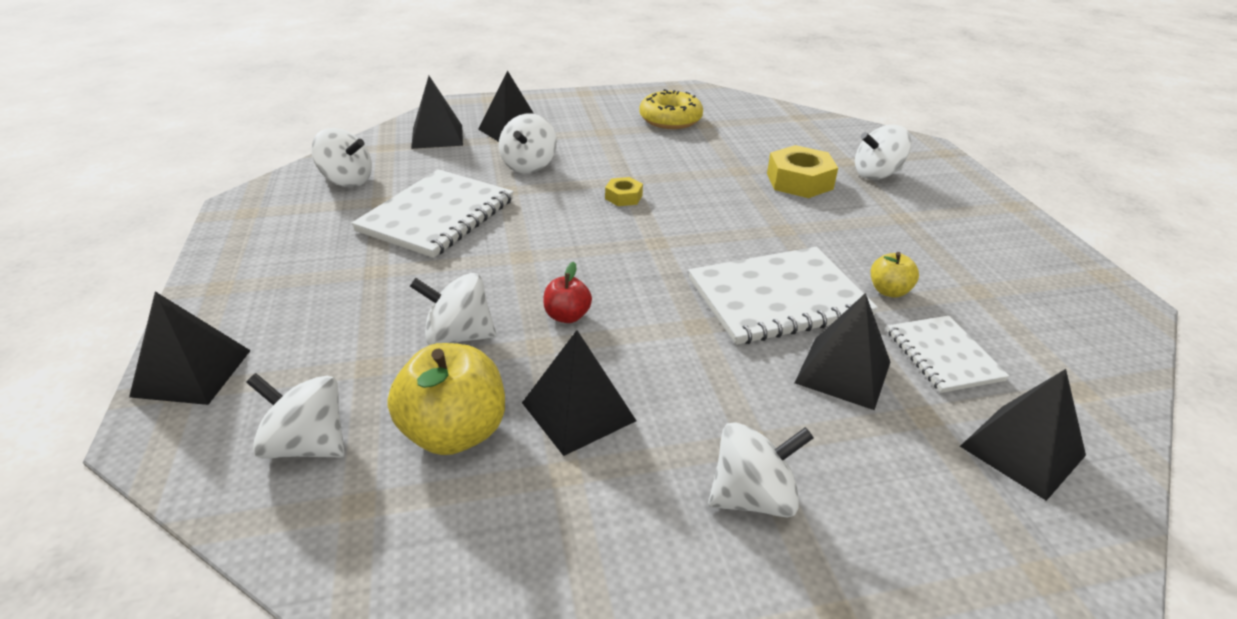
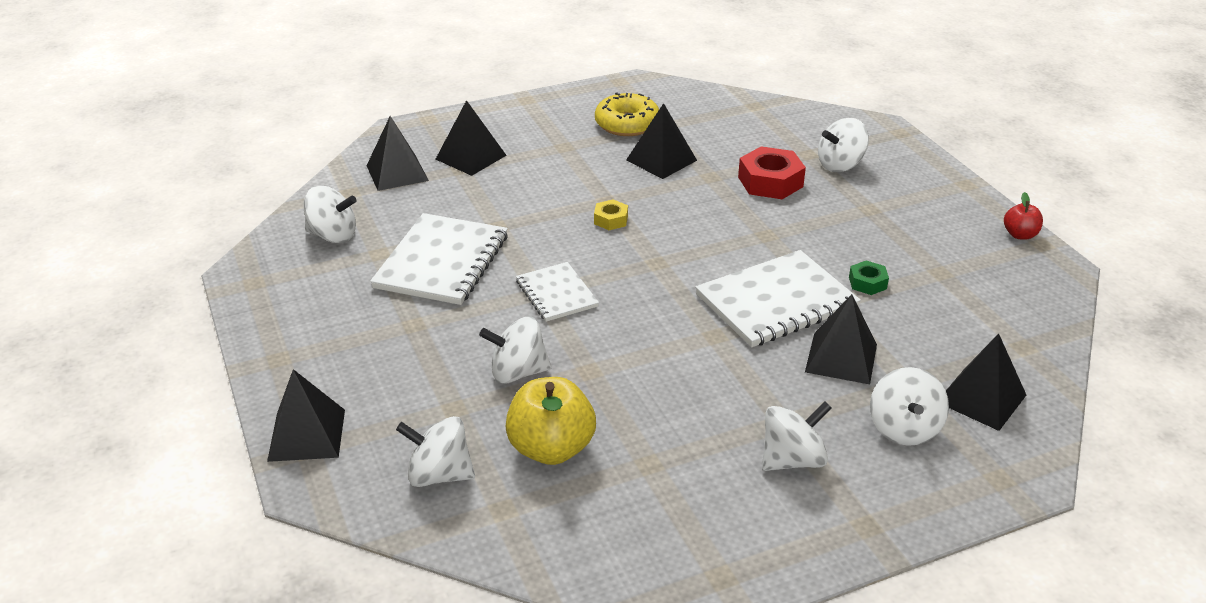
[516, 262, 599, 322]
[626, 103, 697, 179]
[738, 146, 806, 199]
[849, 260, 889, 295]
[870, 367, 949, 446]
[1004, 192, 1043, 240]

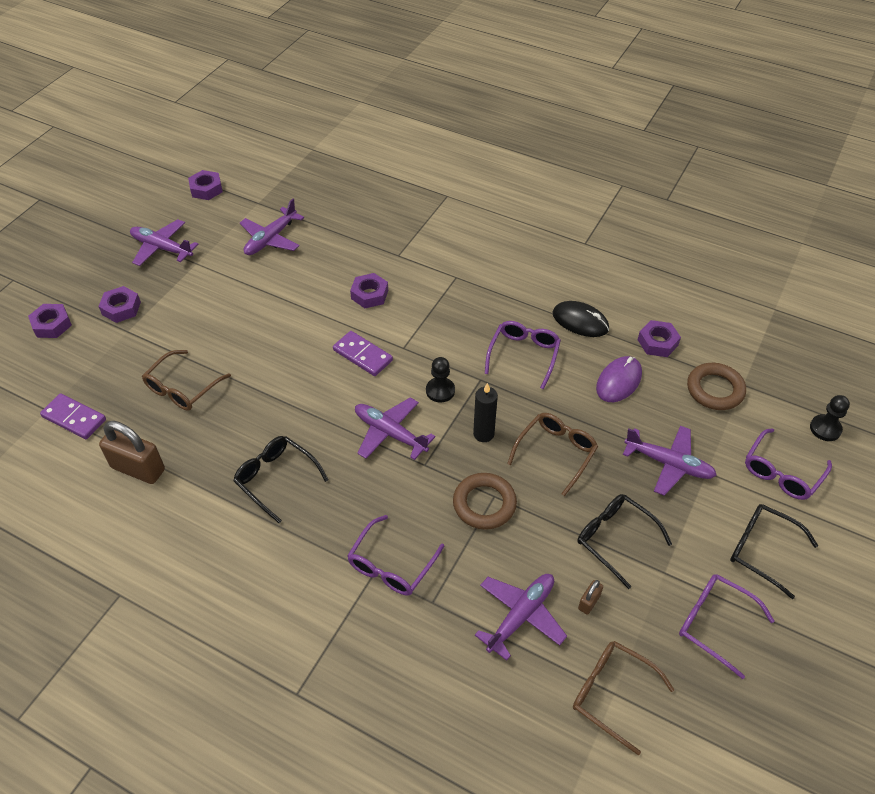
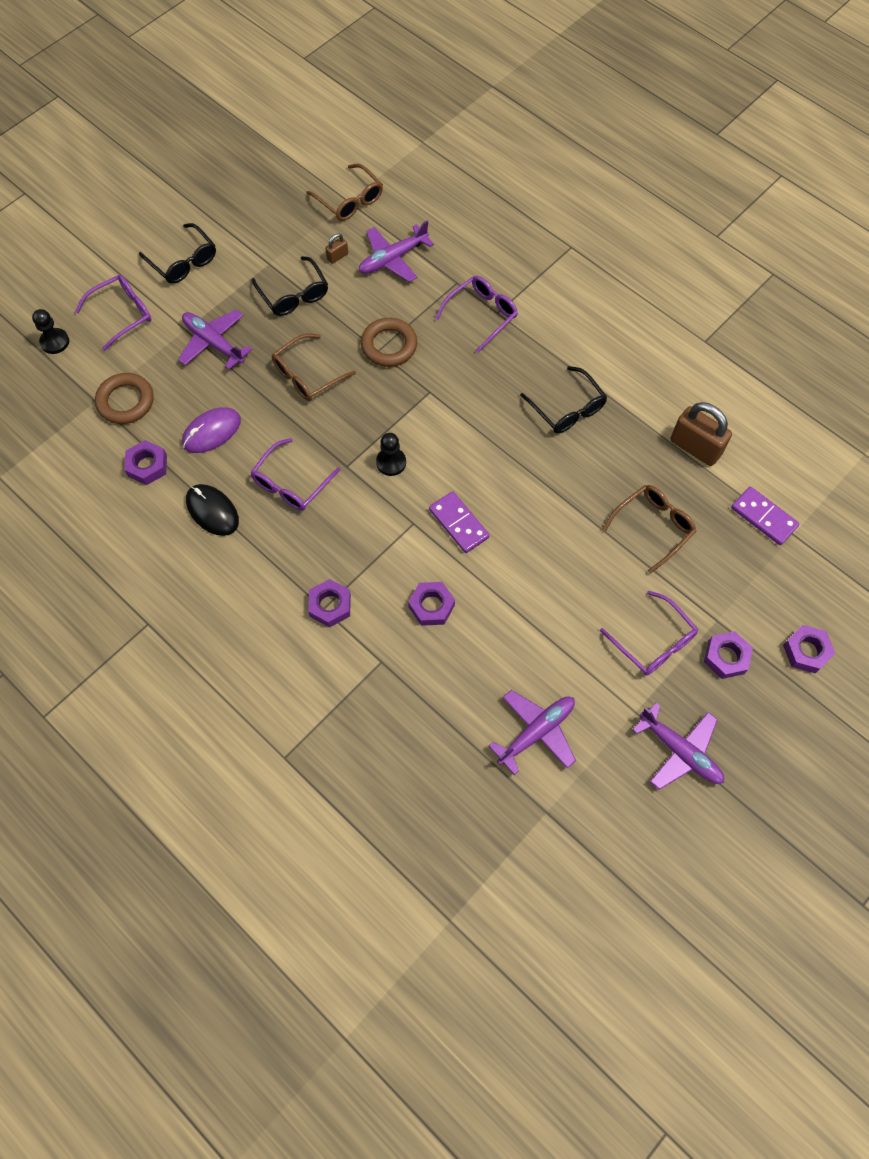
[308, 579, 351, 627]
[600, 591, 698, 675]
[355, 397, 435, 460] (first image)
[473, 383, 498, 442] (first image)

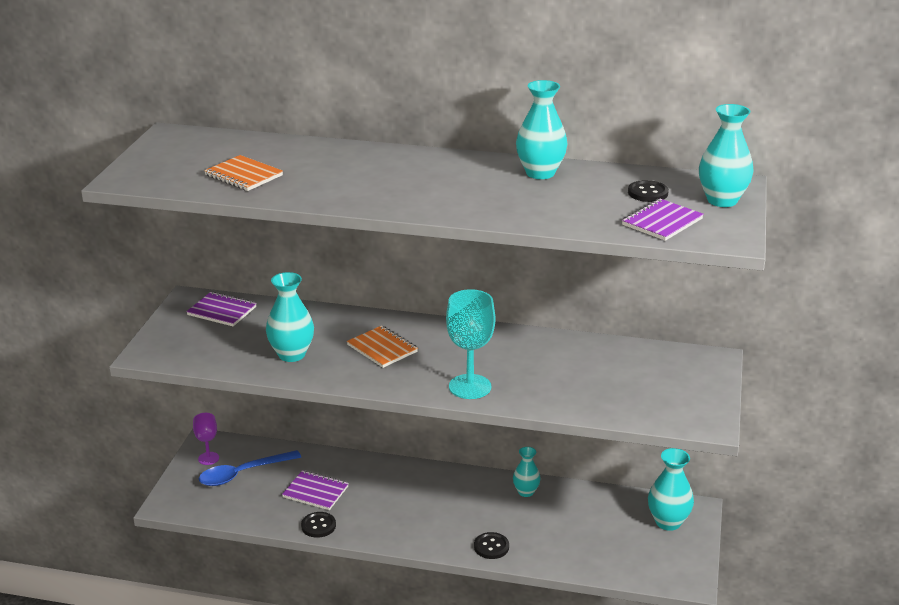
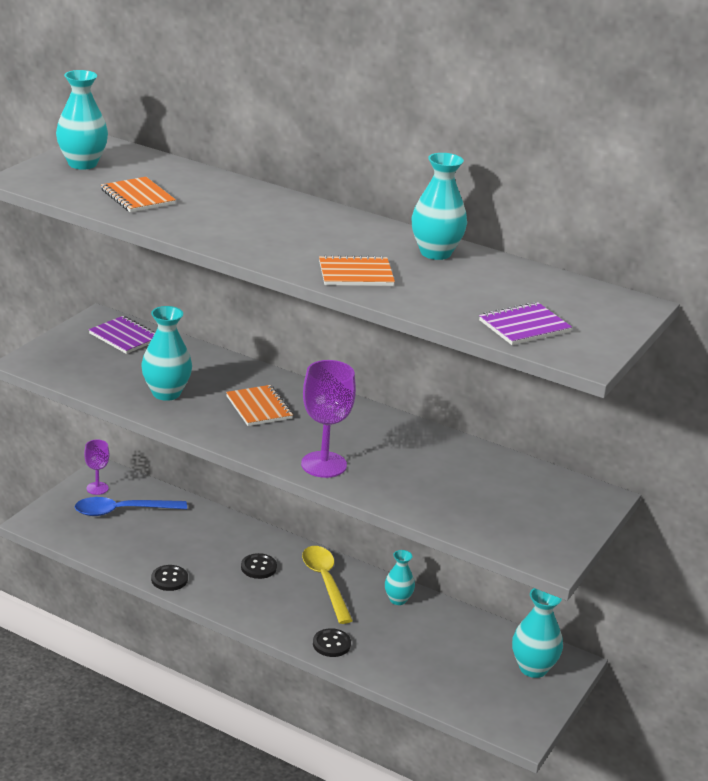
[56, 70, 108, 170]
[241, 553, 277, 579]
[301, 360, 356, 478]
[302, 546, 353, 624]
[319, 255, 395, 286]
[282, 470, 349, 510] (first image)

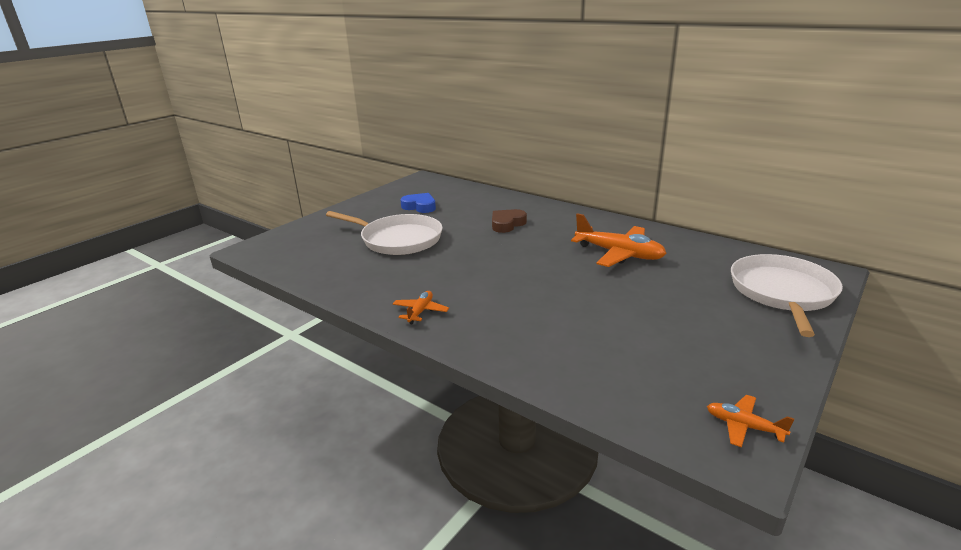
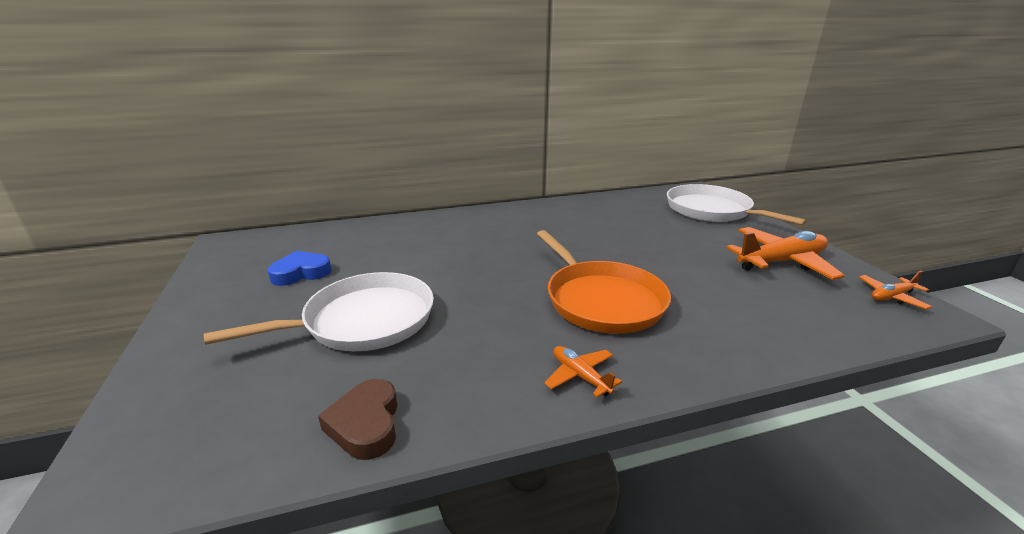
[318, 379, 397, 460]
[537, 230, 671, 334]
[726, 227, 845, 280]

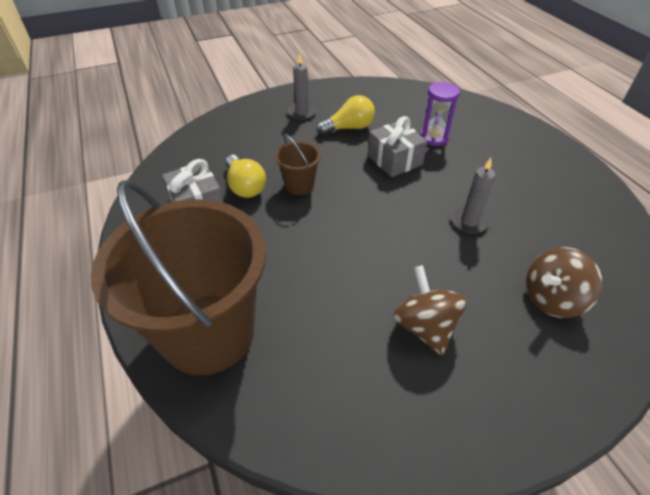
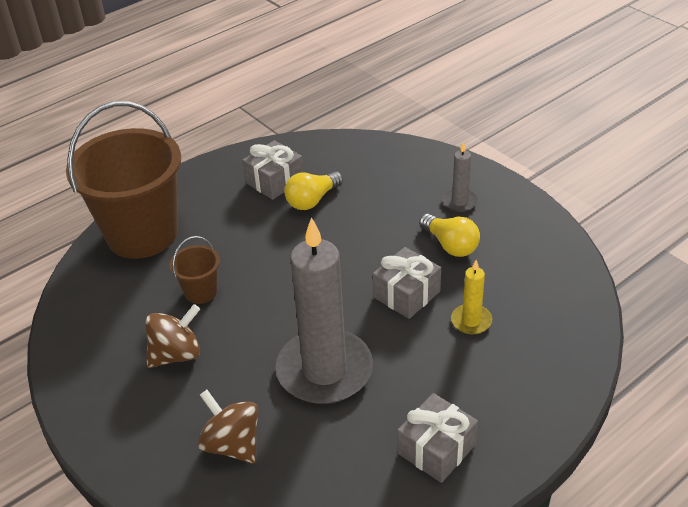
[170, 236, 220, 304]
[275, 217, 373, 404]
[397, 393, 478, 483]
[451, 260, 492, 334]

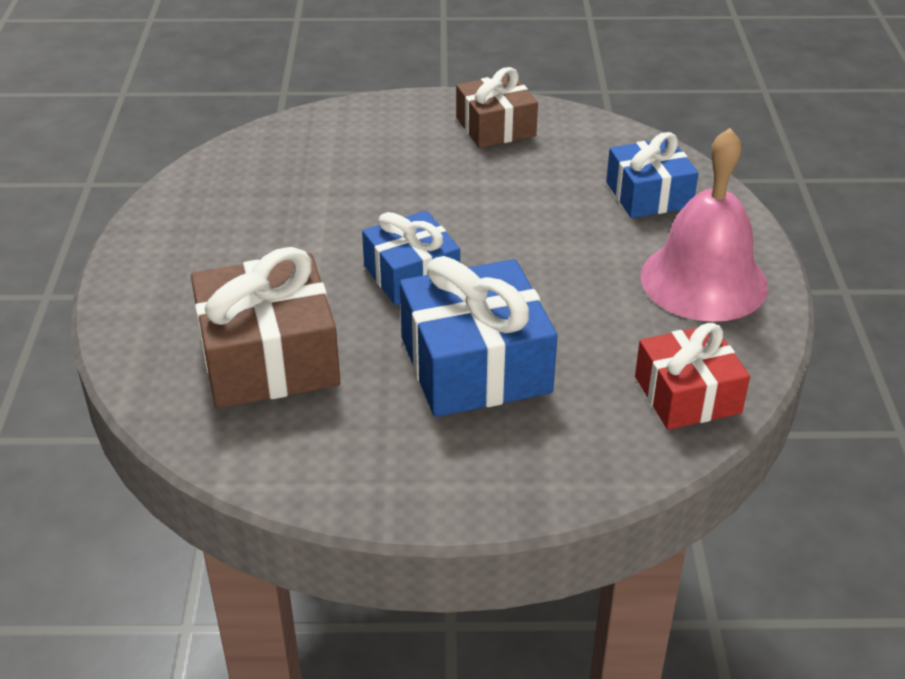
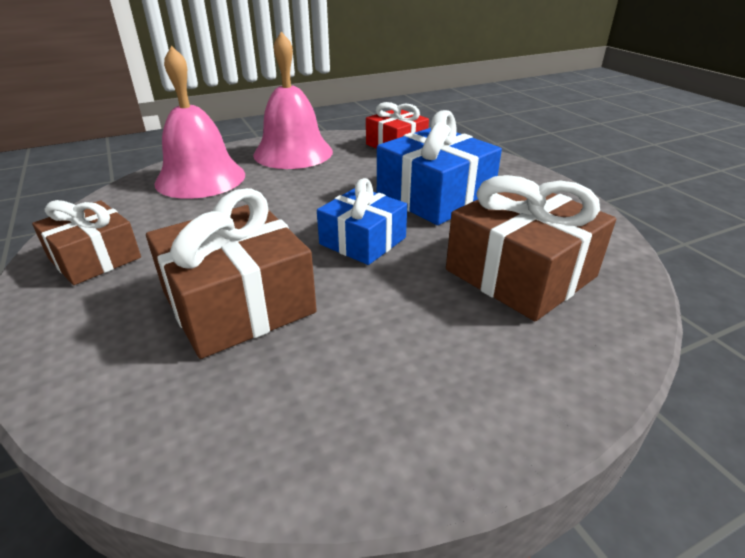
[146, 188, 317, 359]
[154, 46, 245, 199]

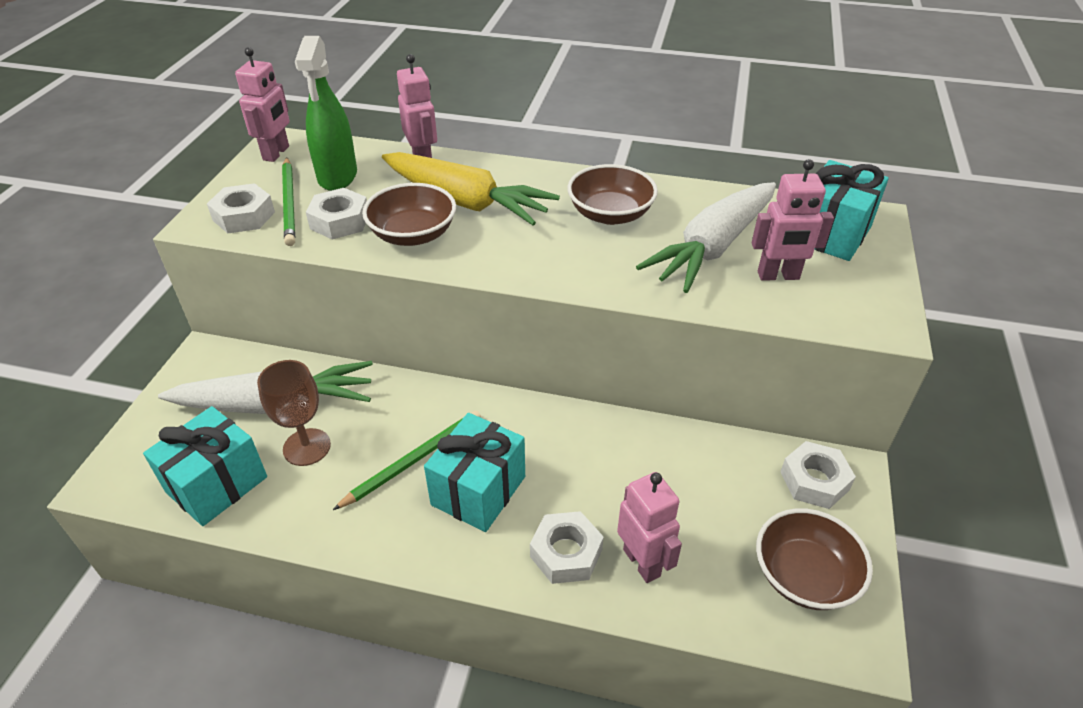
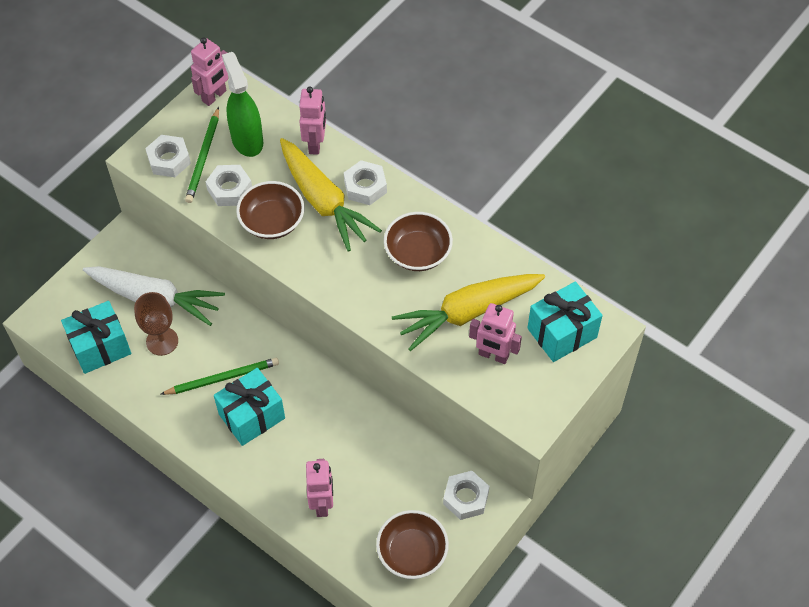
[222, 52, 263, 157]
[344, 160, 387, 205]
[392, 274, 545, 351]

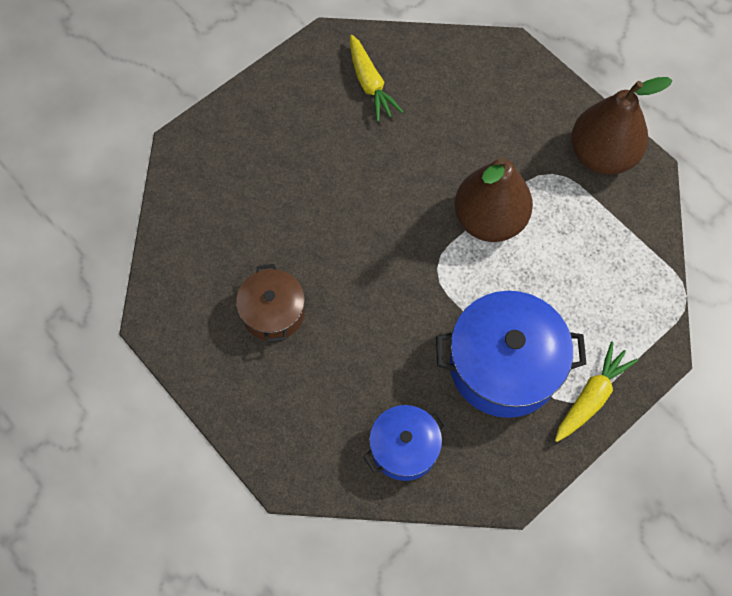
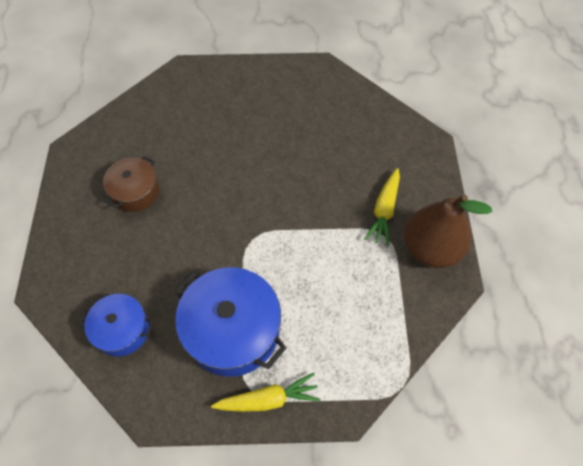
[365, 168, 400, 246]
[455, 156, 533, 242] (first image)

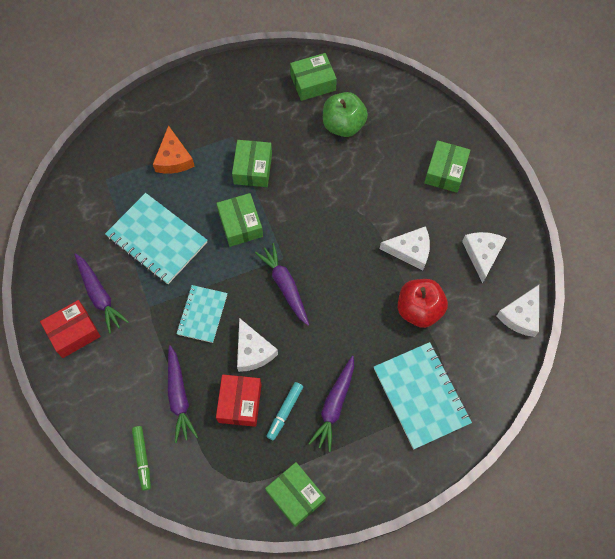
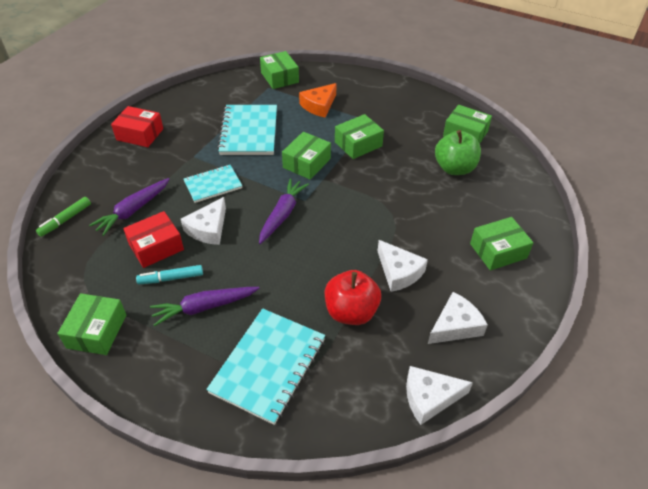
[260, 51, 299, 89]
[74, 253, 129, 334] (first image)

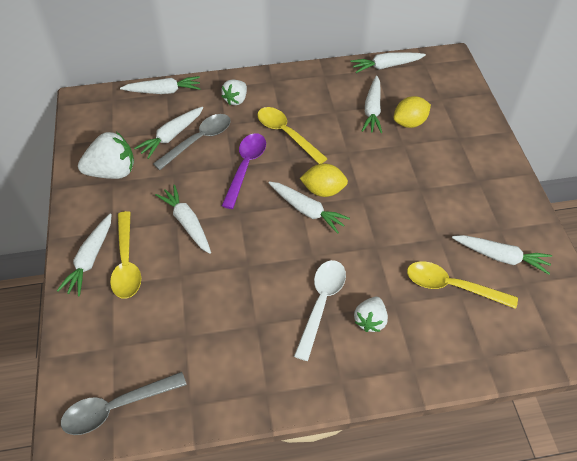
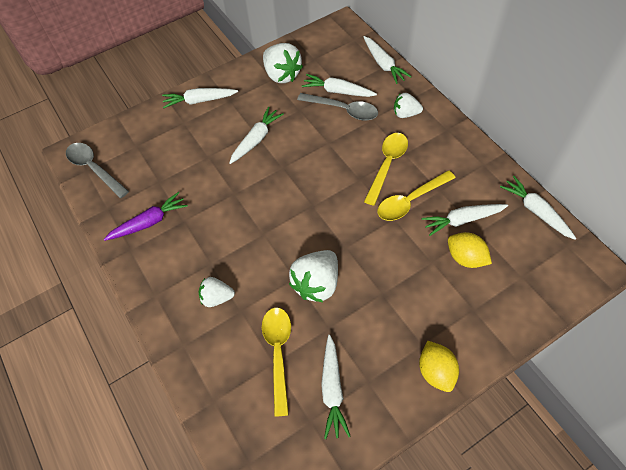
[104, 192, 188, 241]
[289, 250, 338, 302]
[377, 170, 455, 221]
[419, 340, 459, 392]
[222, 133, 266, 209] (first image)
[268, 182, 350, 234] (first image)
[294, 260, 346, 361] (first image)

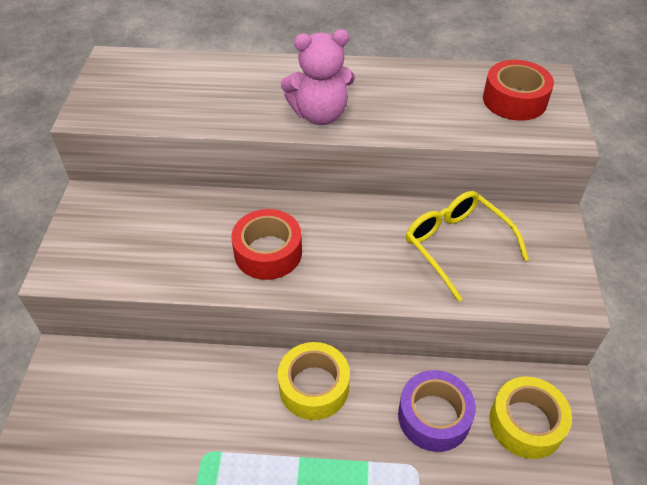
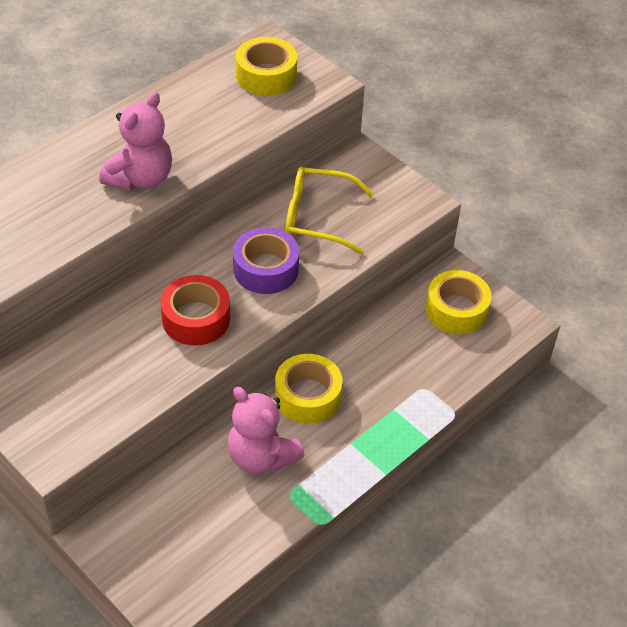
[228, 387, 305, 474]
[233, 227, 299, 294]
[236, 37, 297, 96]

